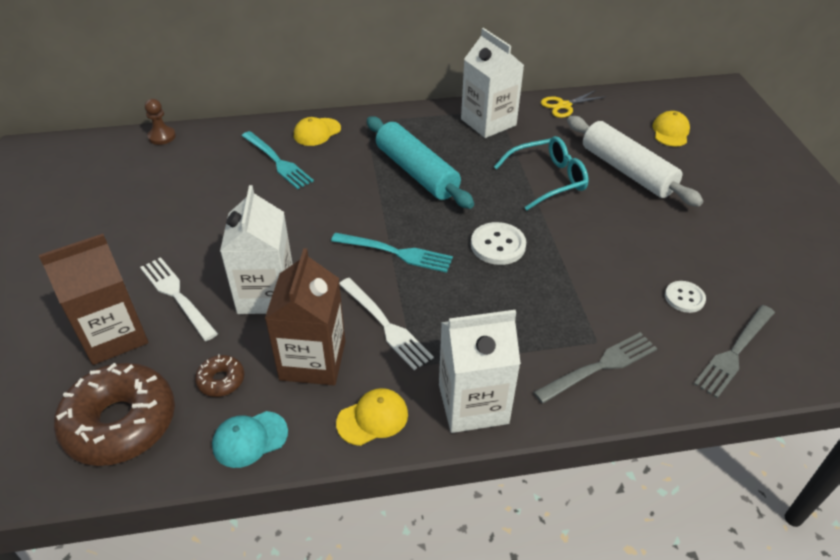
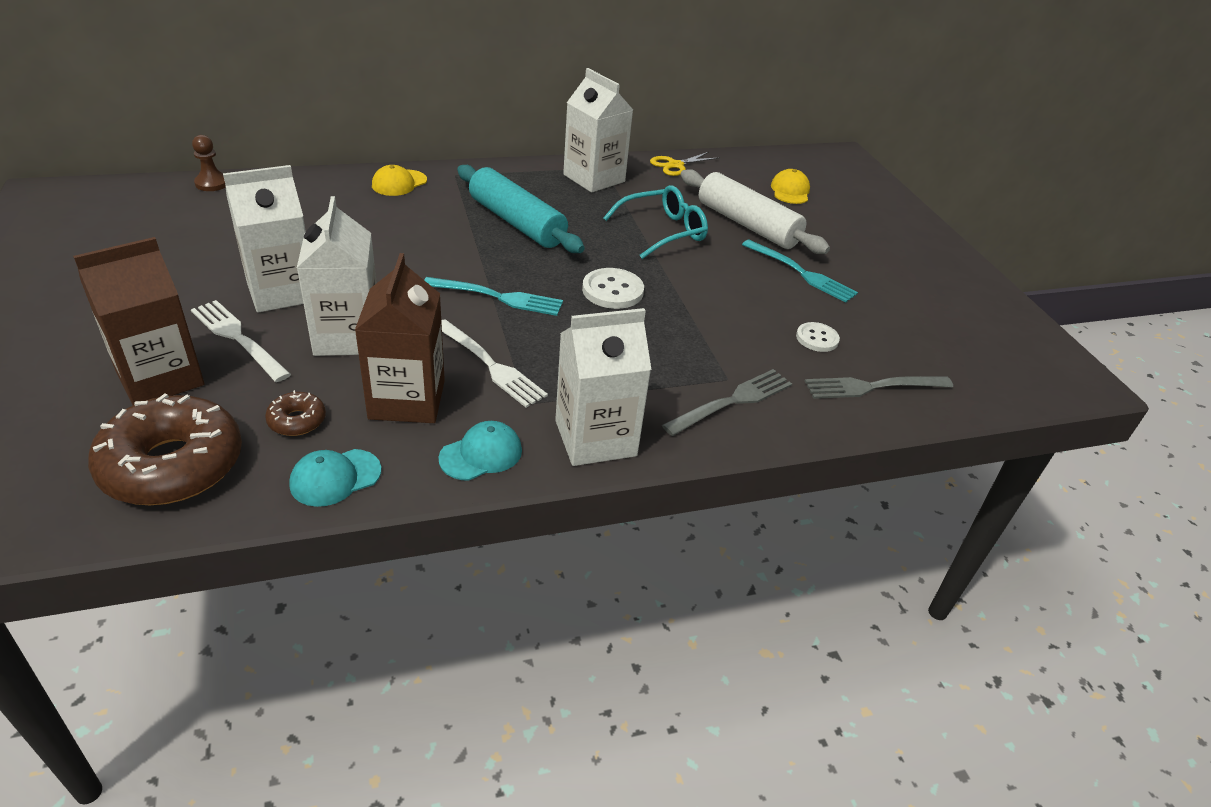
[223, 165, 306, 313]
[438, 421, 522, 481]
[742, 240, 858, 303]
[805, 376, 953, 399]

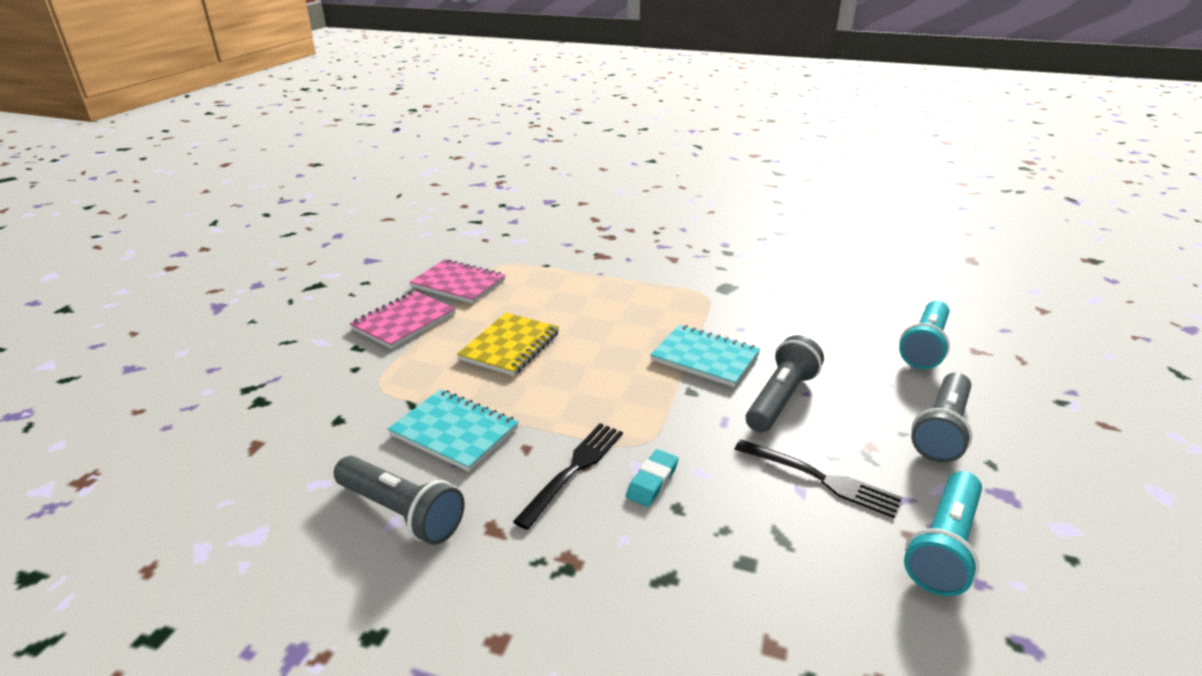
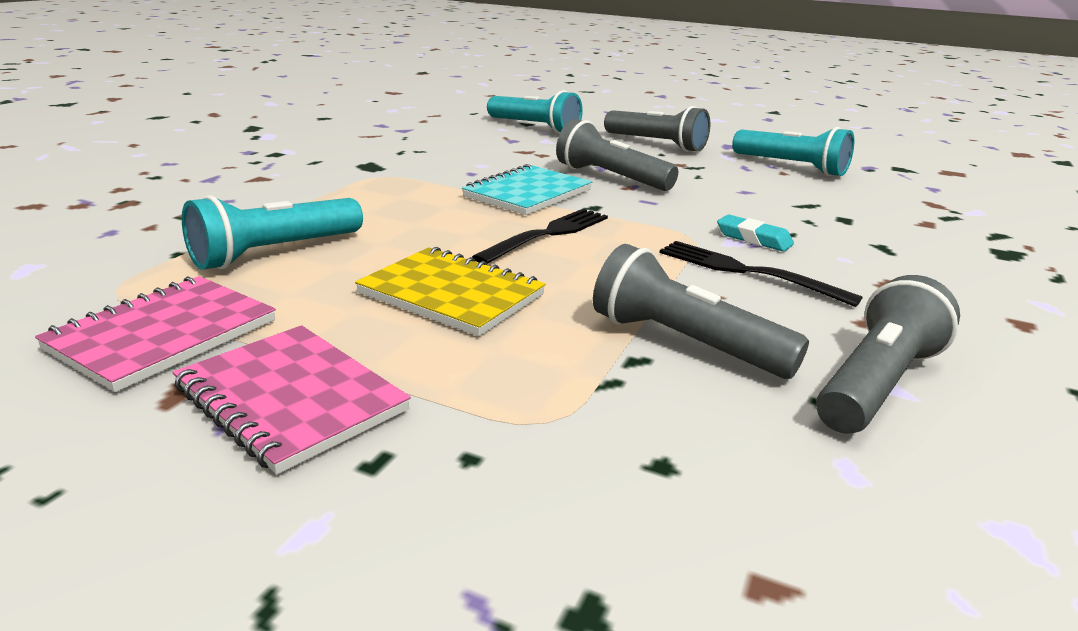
[182, 195, 363, 270]
[472, 208, 608, 264]
[593, 244, 809, 379]

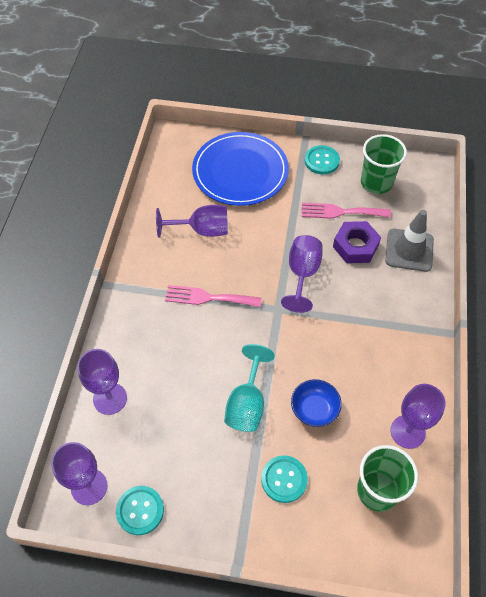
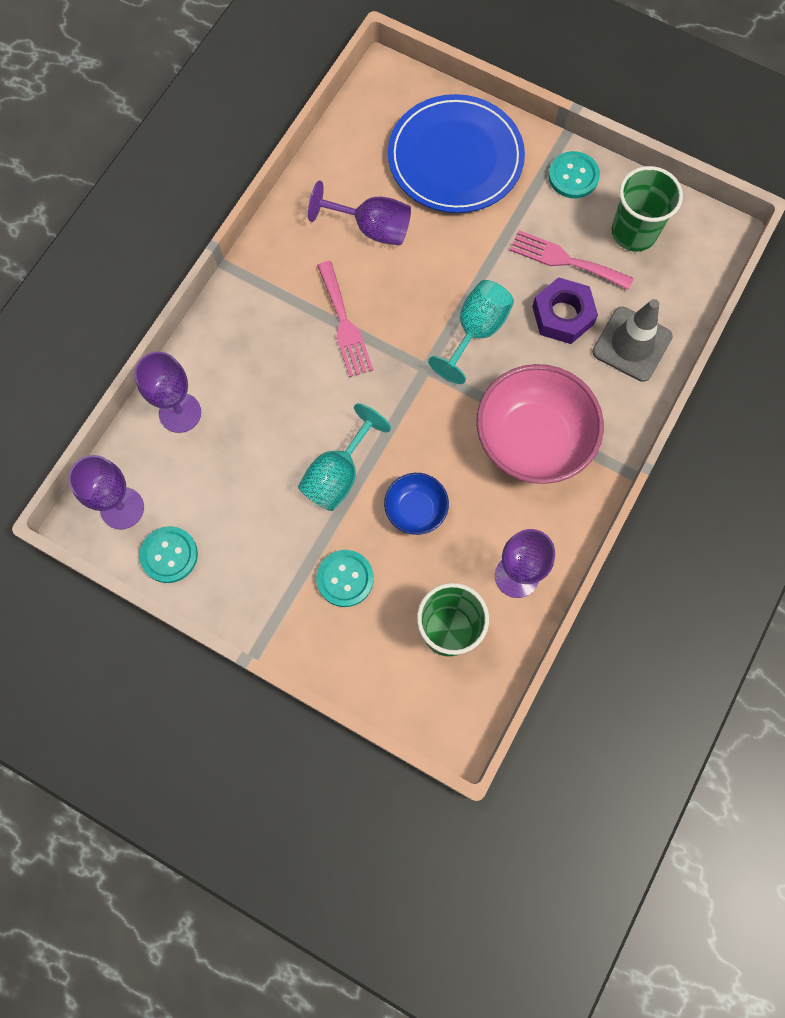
[317, 261, 373, 377]
[428, 280, 514, 384]
[476, 364, 604, 484]

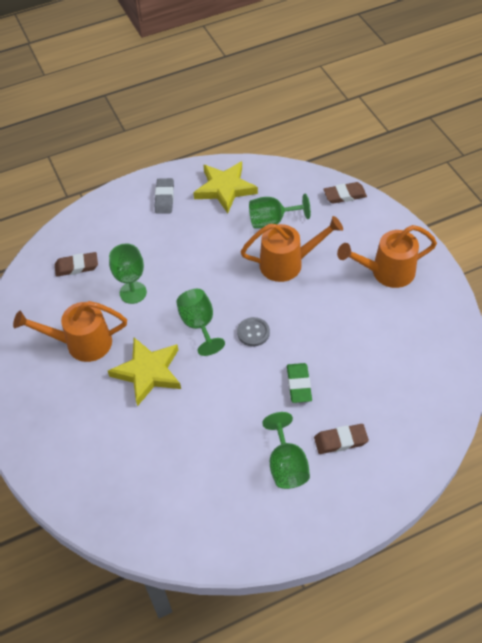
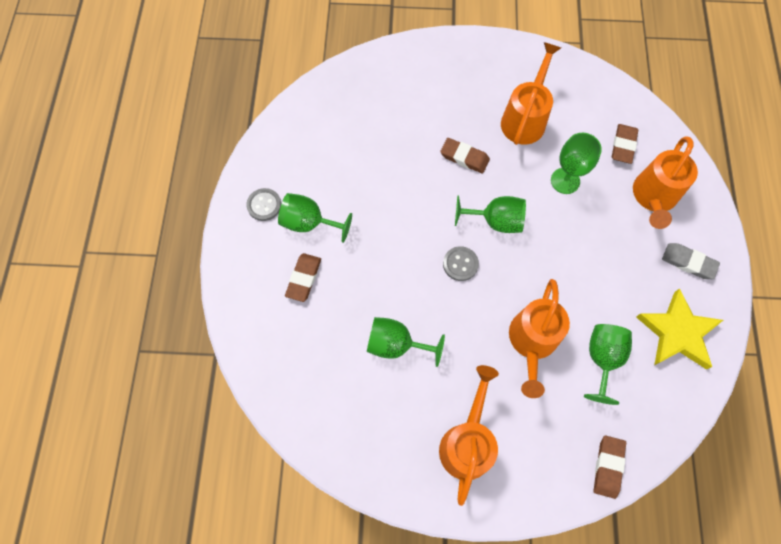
[246, 188, 281, 221]
[367, 317, 445, 367]
[440, 138, 490, 174]
[633, 136, 698, 229]
[287, 363, 312, 403] (first image)

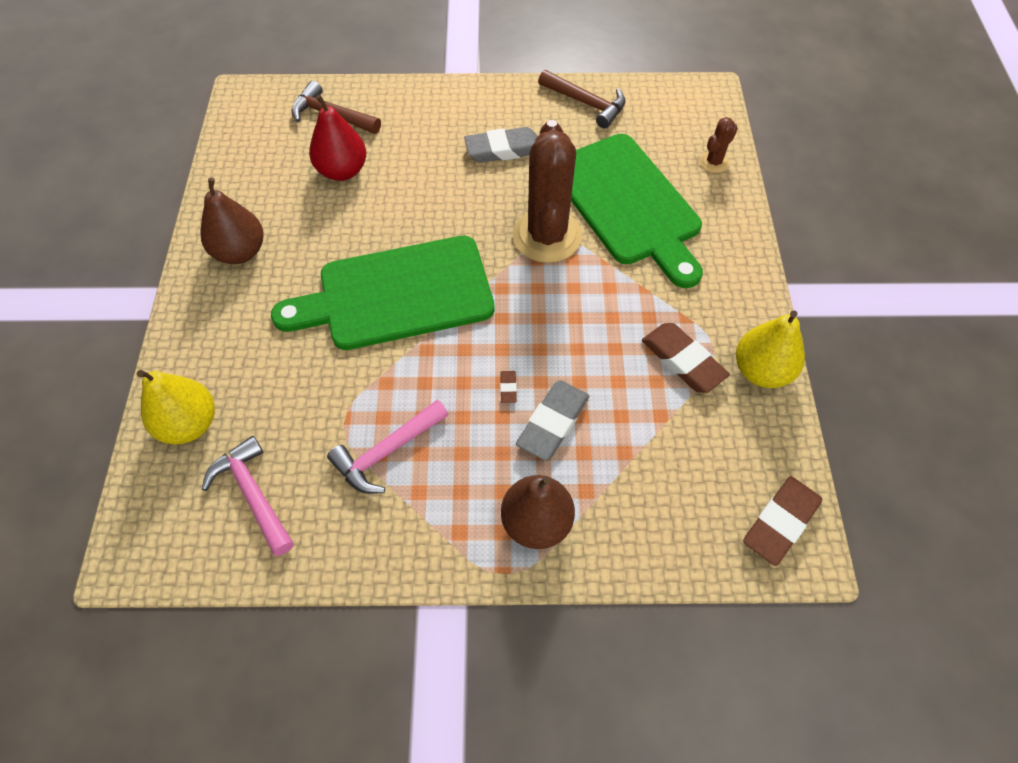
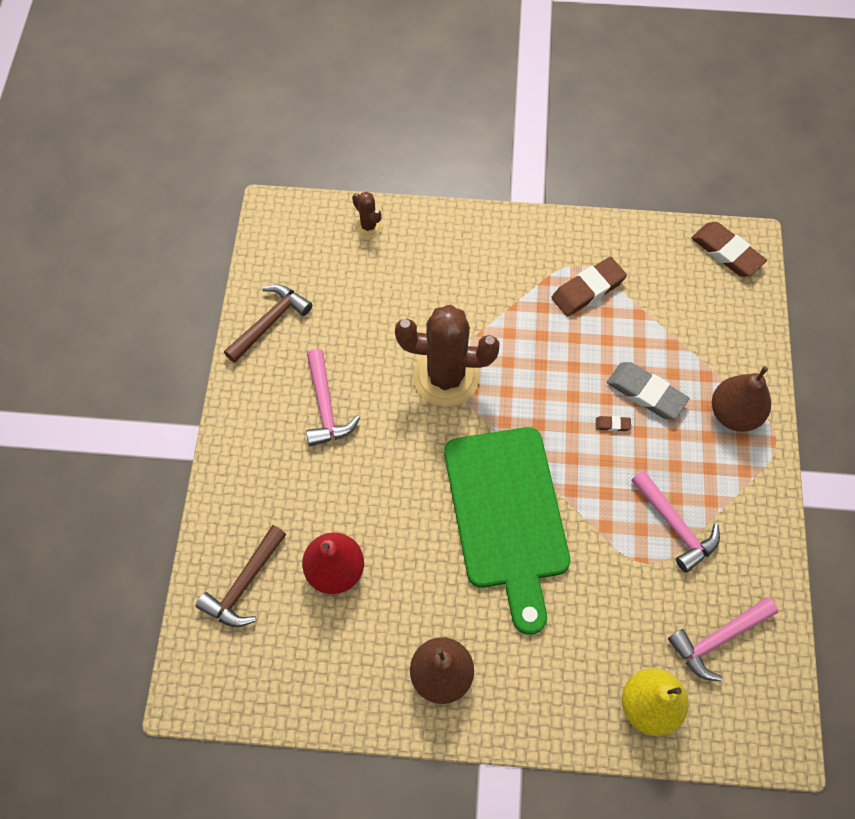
[306, 349, 360, 446]
[571, 134, 703, 288] (first image)
[736, 310, 805, 388] (first image)

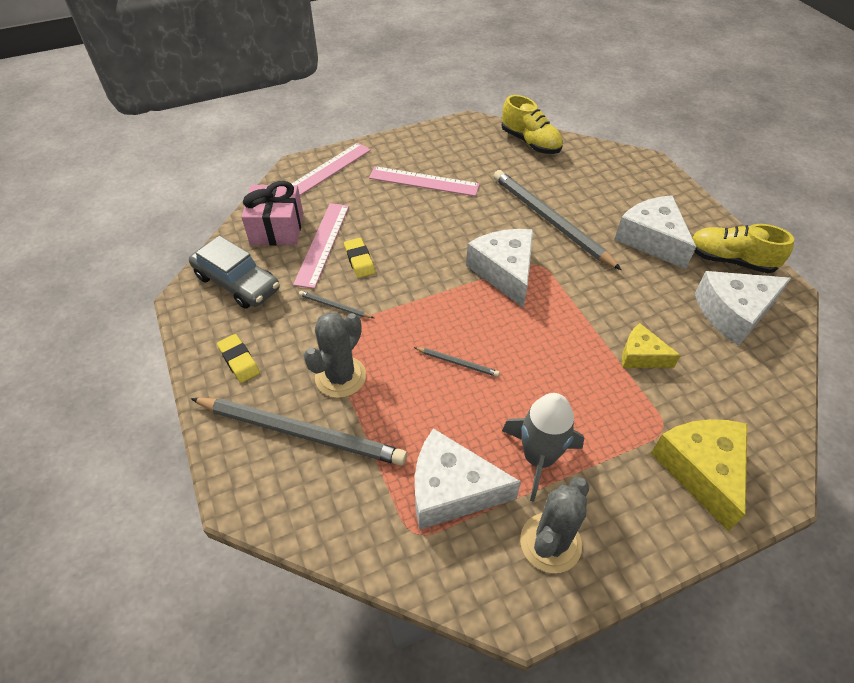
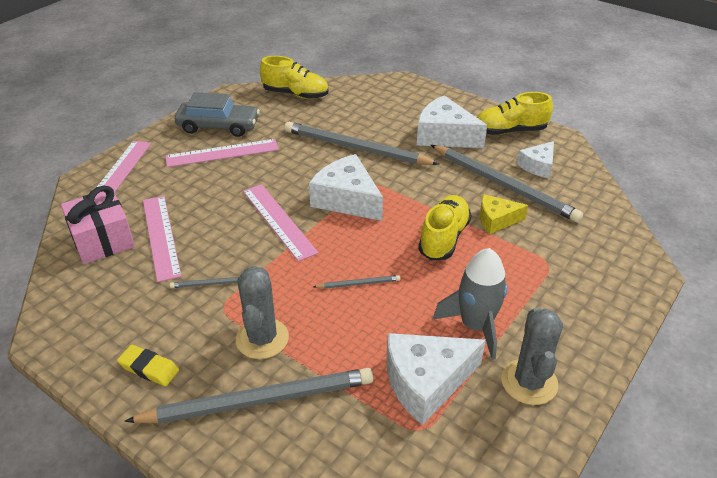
[175, 92, 260, 137]
[243, 184, 319, 262]
[418, 195, 472, 260]
[431, 145, 583, 223]
[517, 141, 554, 178]
[344, 238, 375, 278] (first image)
[651, 419, 748, 531] (first image)

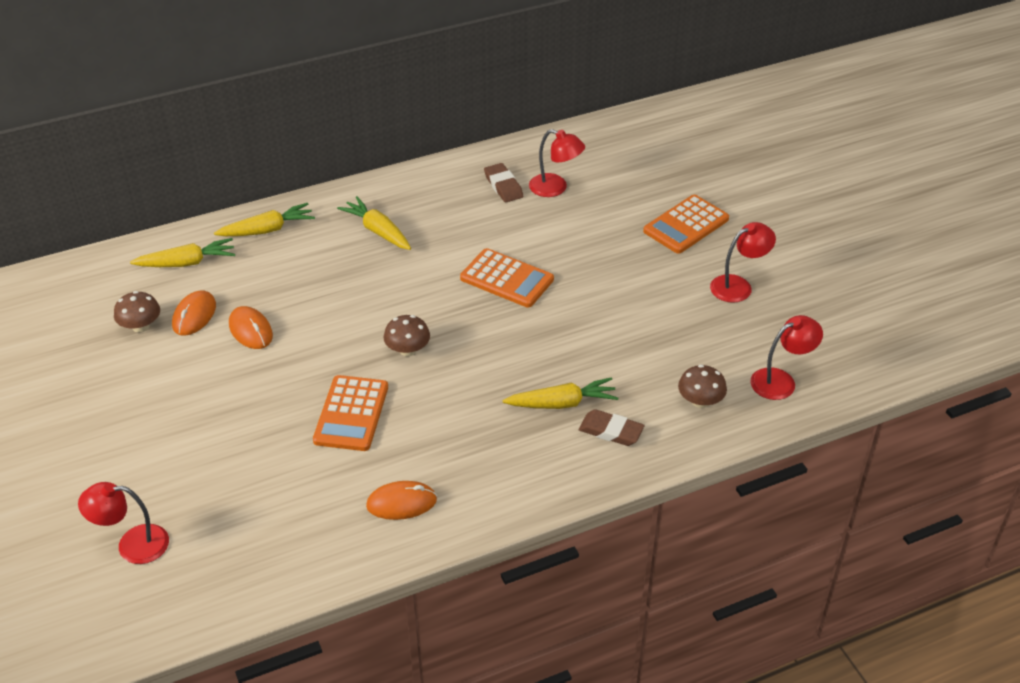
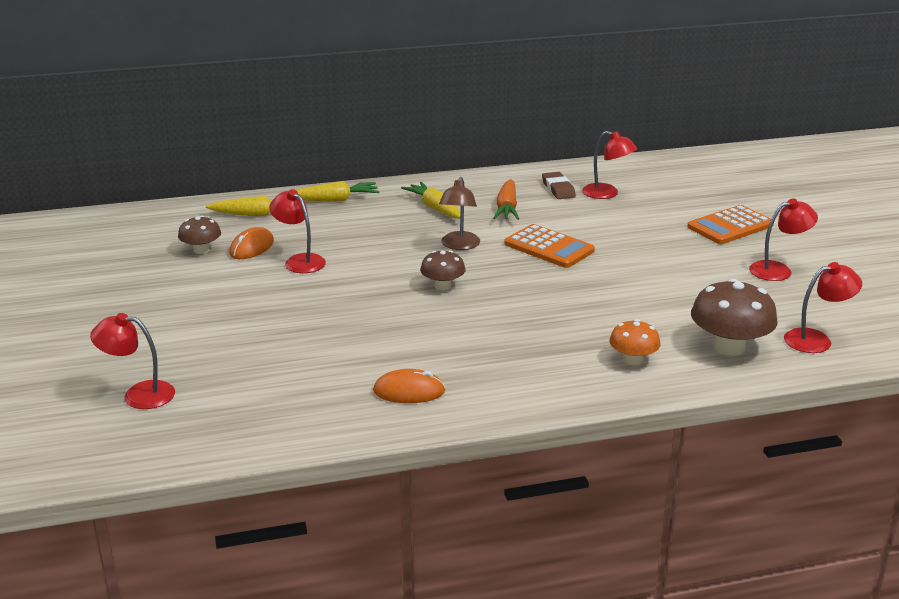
[269, 189, 326, 273]
[439, 177, 480, 250]
[493, 179, 519, 220]
[609, 319, 661, 365]
[691, 279, 778, 356]
[313, 375, 388, 451] (first image)
[503, 377, 618, 409] (first image)

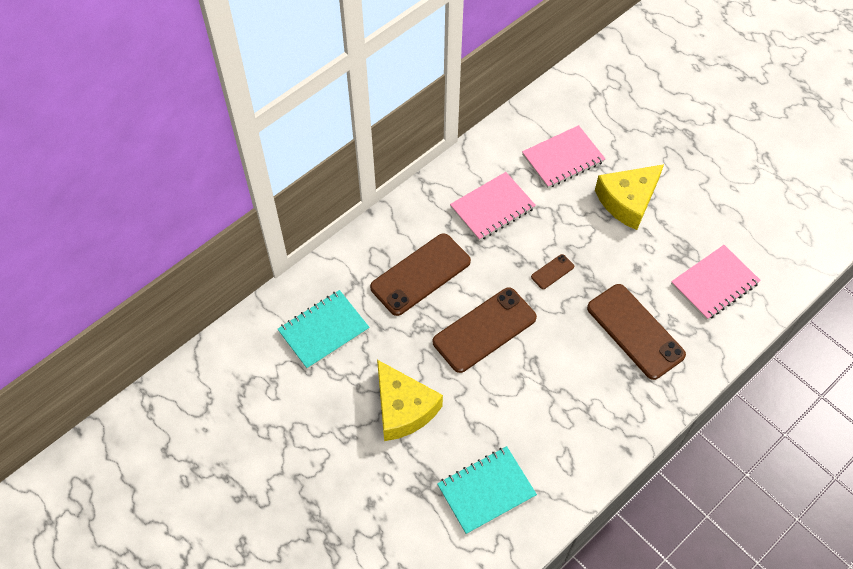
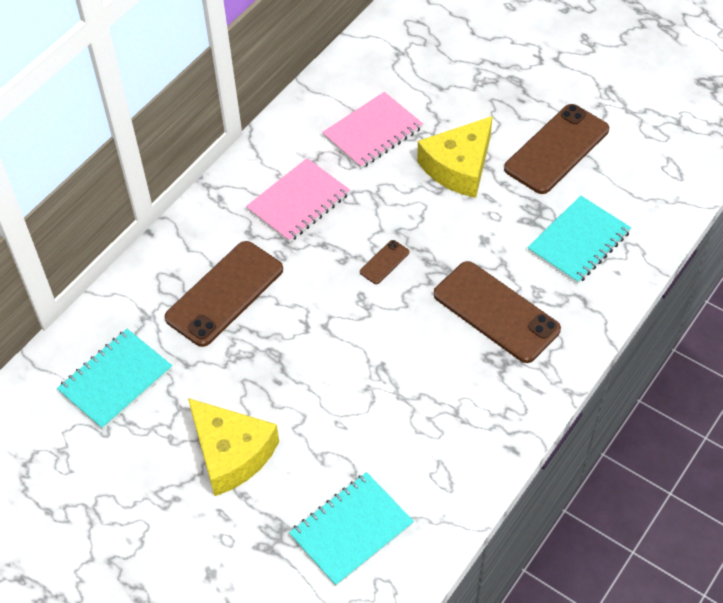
[504, 104, 609, 194]
[527, 196, 631, 284]

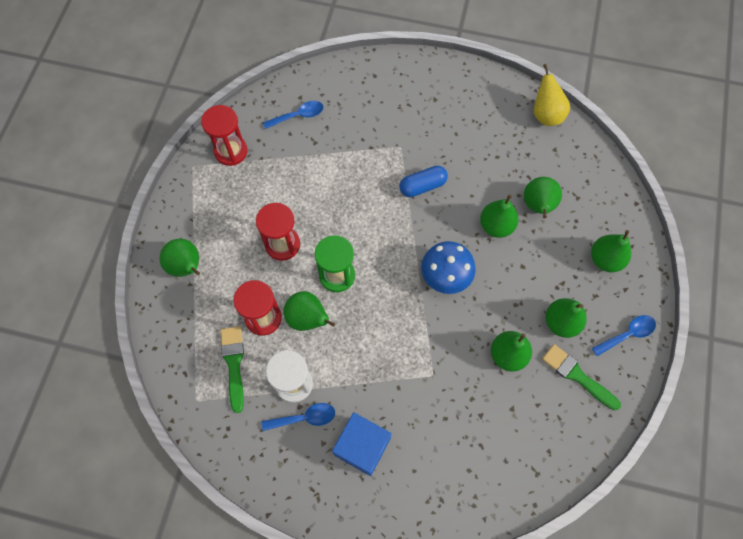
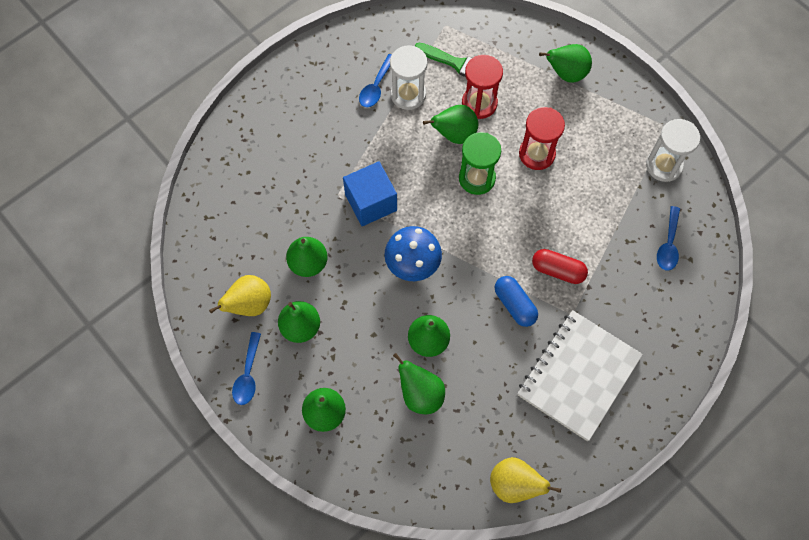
[209, 275, 271, 316]
[343, 161, 397, 226]
[494, 276, 538, 327]
[517, 310, 643, 441]
[532, 249, 588, 284]
[646, 119, 700, 182]

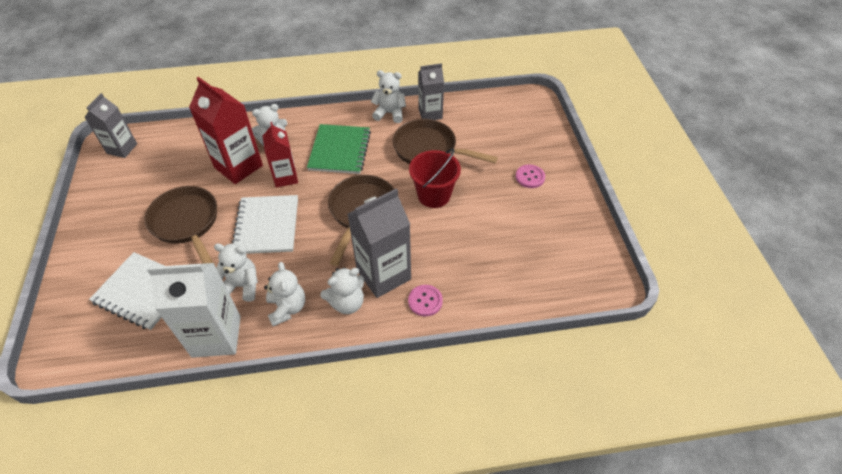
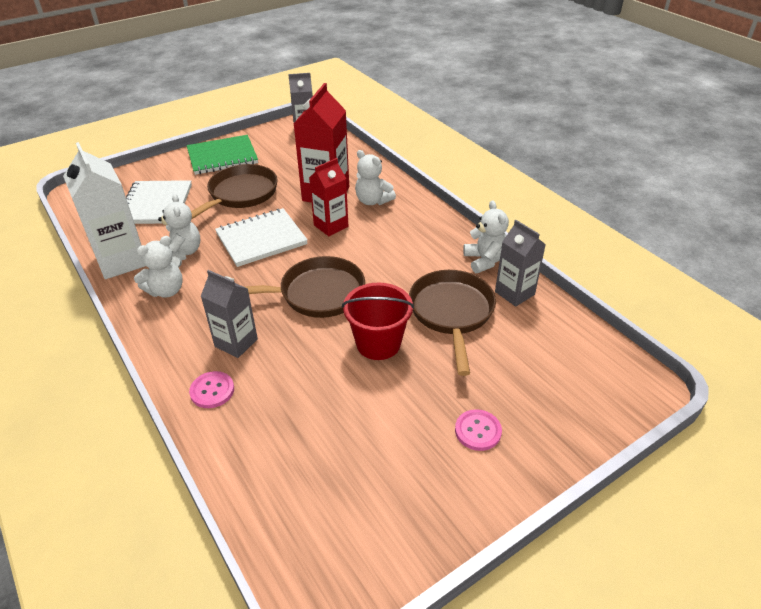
[187, 135, 258, 175]
[201, 270, 258, 358]
[320, 267, 364, 314] (first image)

